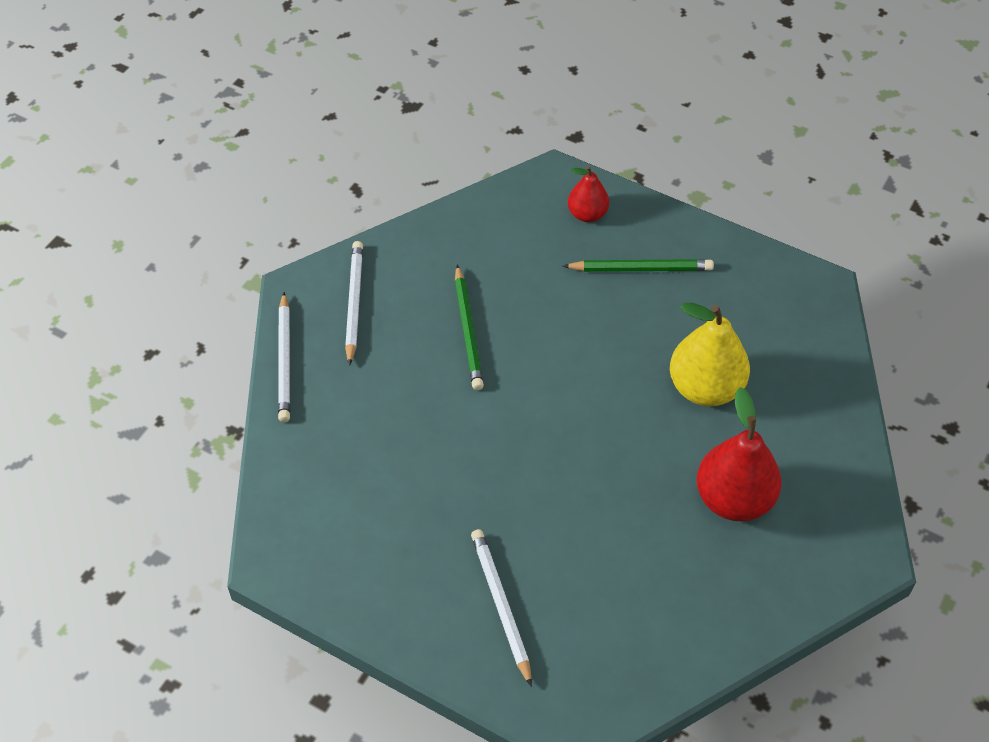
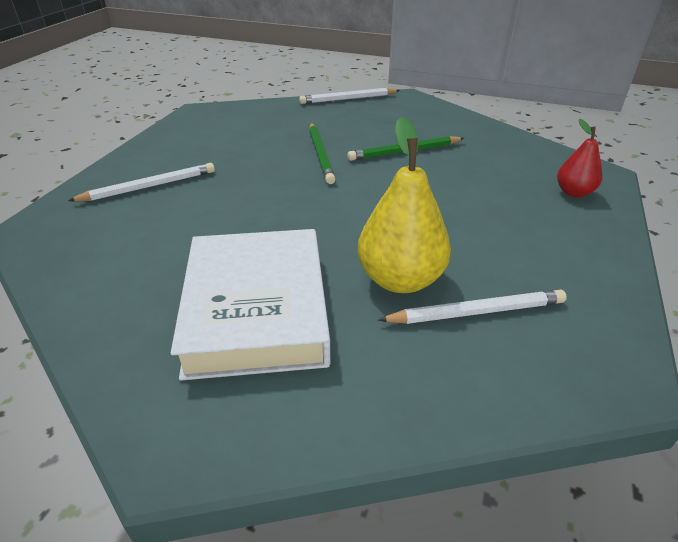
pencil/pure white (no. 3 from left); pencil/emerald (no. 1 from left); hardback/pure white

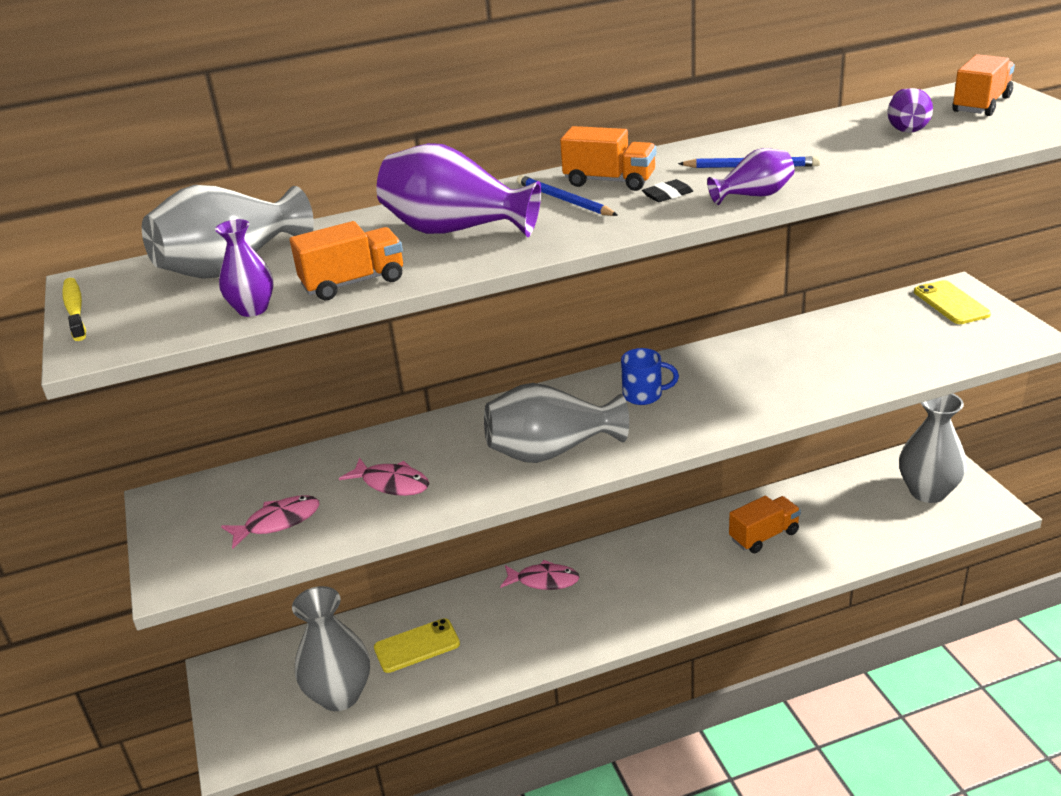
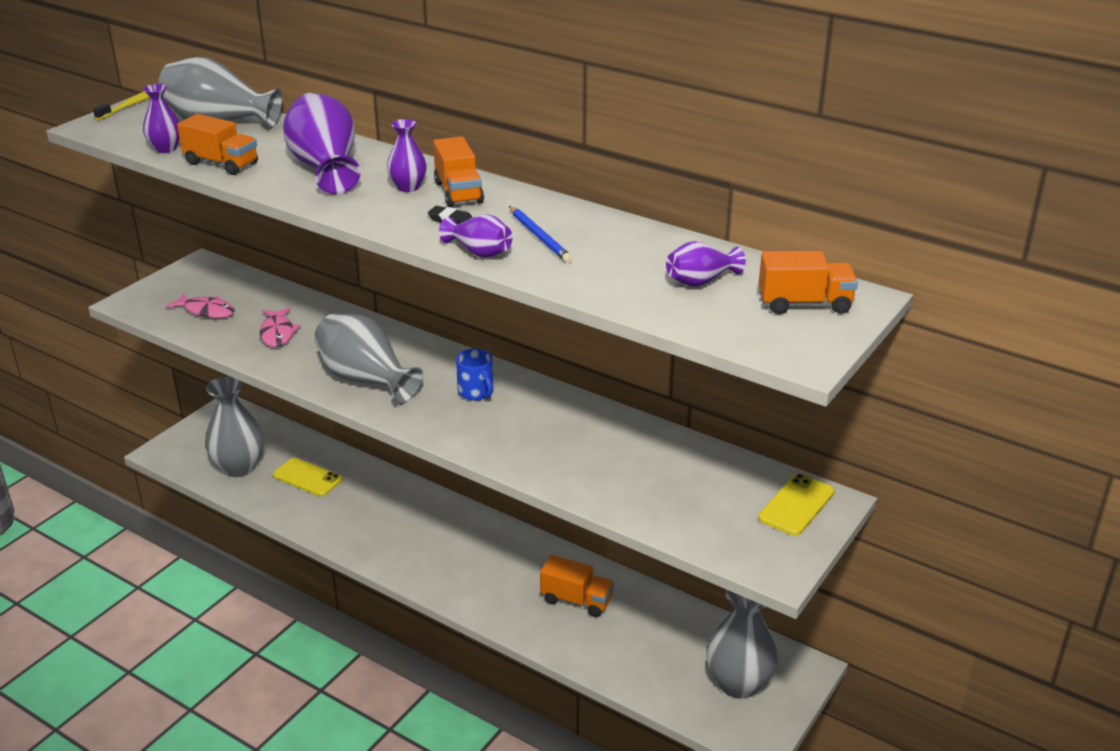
vase/royal purple (no. 3 from left); fish/rosy (no. 3 from left in the first image)

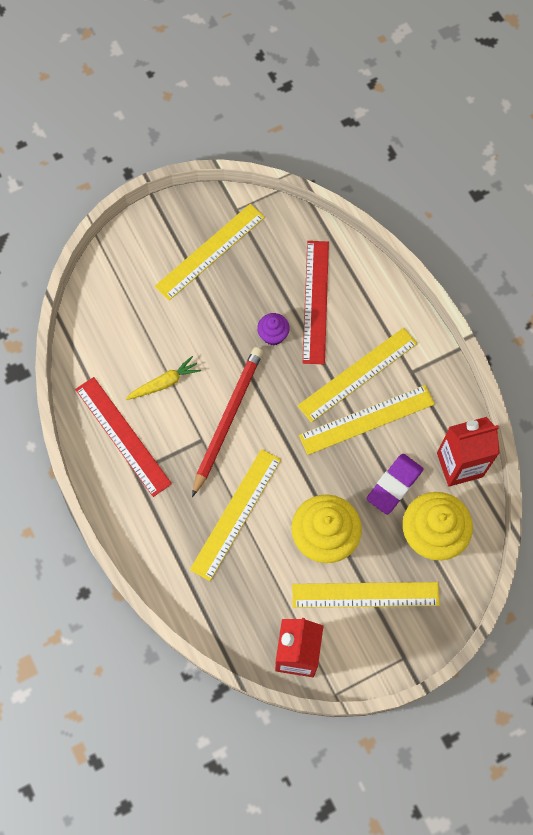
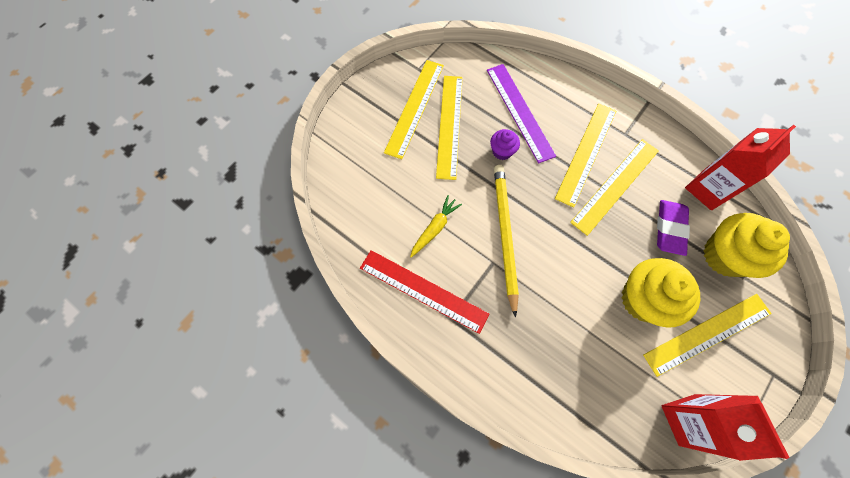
measuring stick/royal purple; pencil/golden; measuring stick/golden (no. 2 from left)

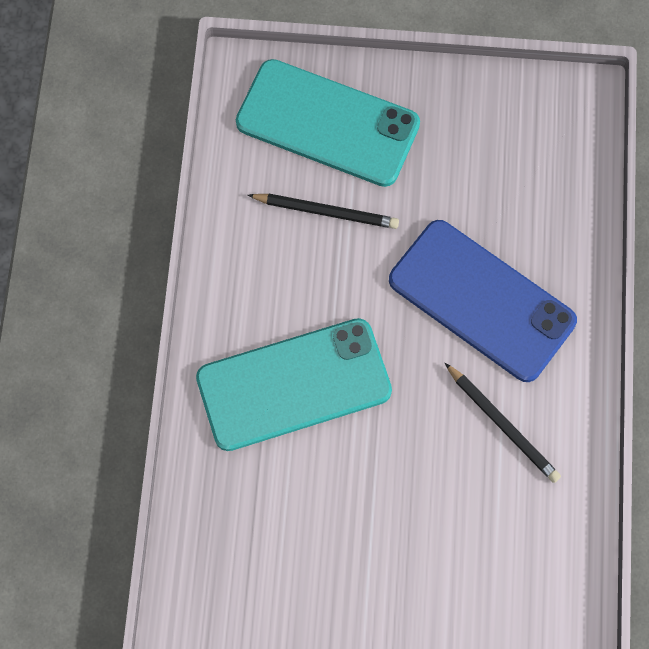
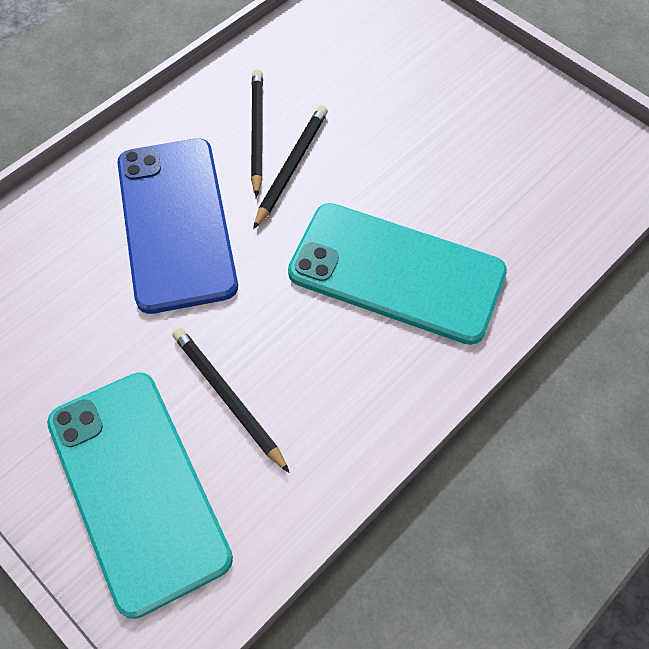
pencil/black (no. 3 from left)

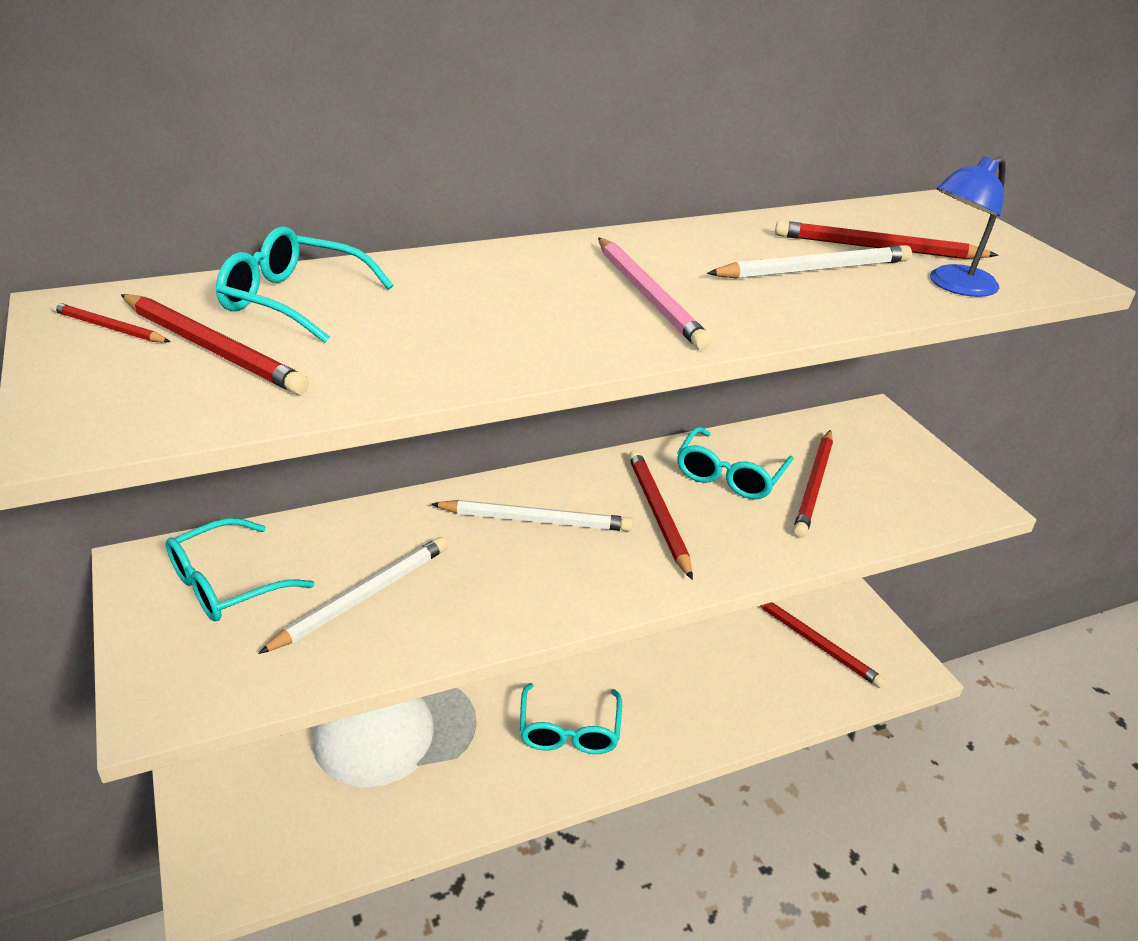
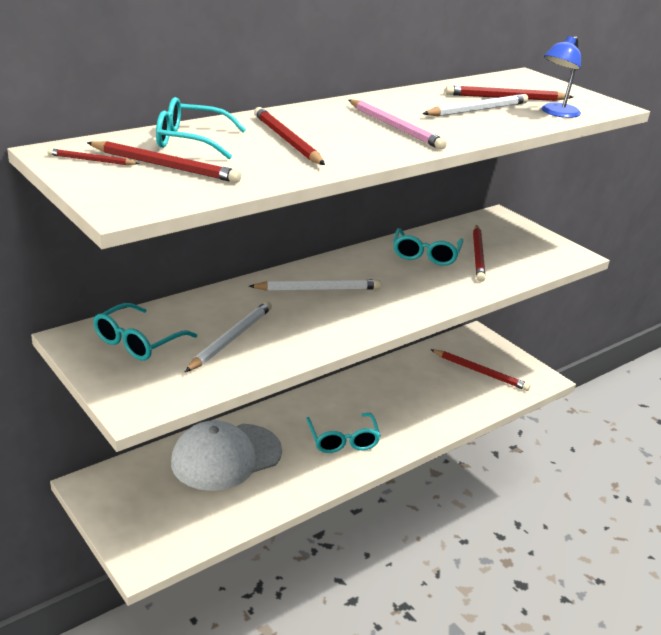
pencil/scarlet (no. 3 from left)

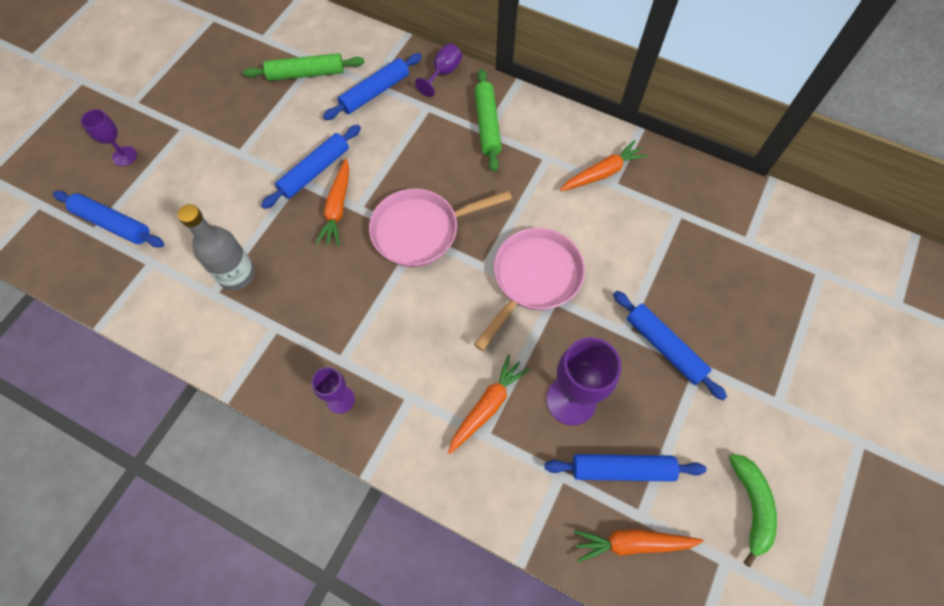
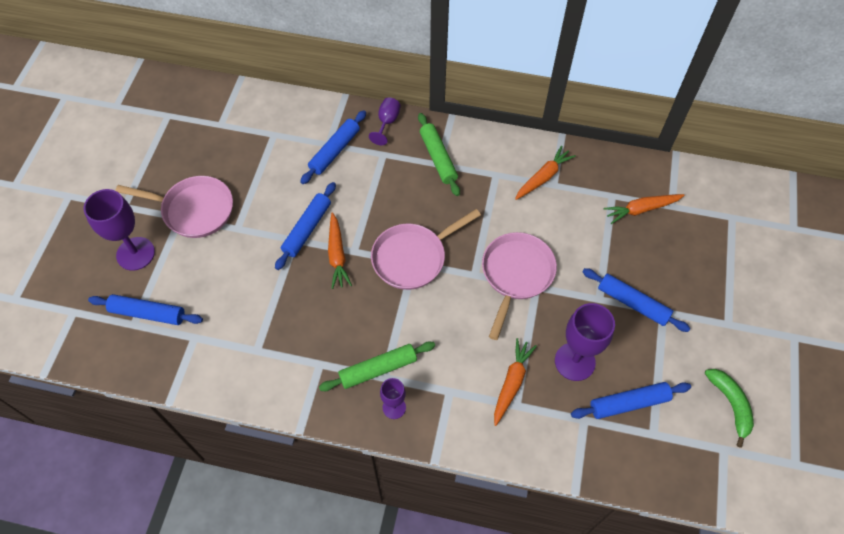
dough roller/emerald (no. 1 from left); chalice/royal purple (no. 1 from left); bottle/grey; carrot/bright orange (no. 4 from left); pan/rosy (no. 1 from left)

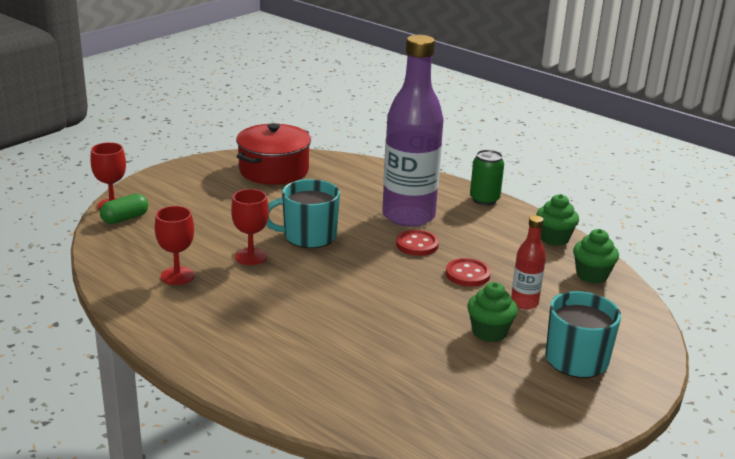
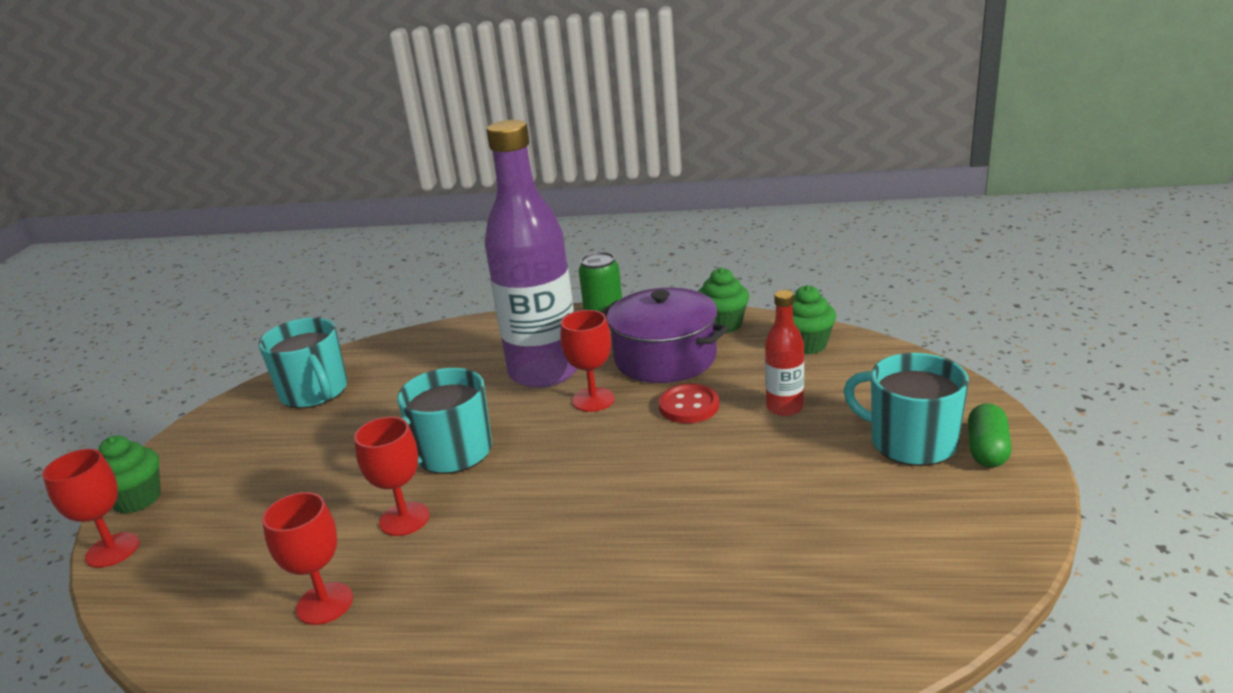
tea mug/teal (no. 1 from left); pill/emerald; chalice/scarlet (no. 4 from left); muffin/emerald (no. 1 from left); stockpot/royal purple

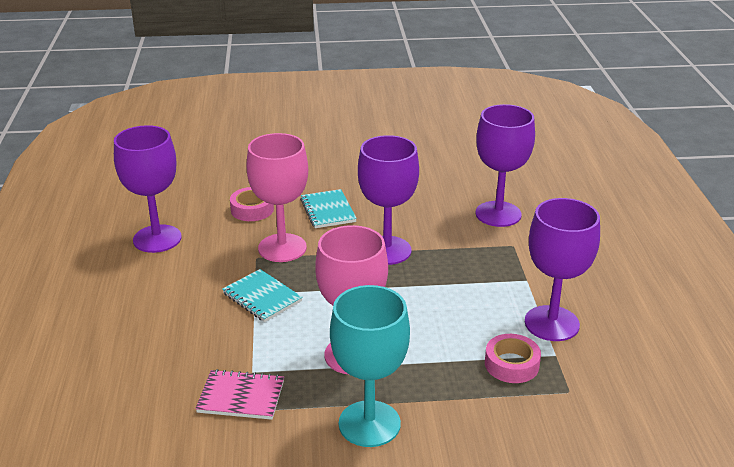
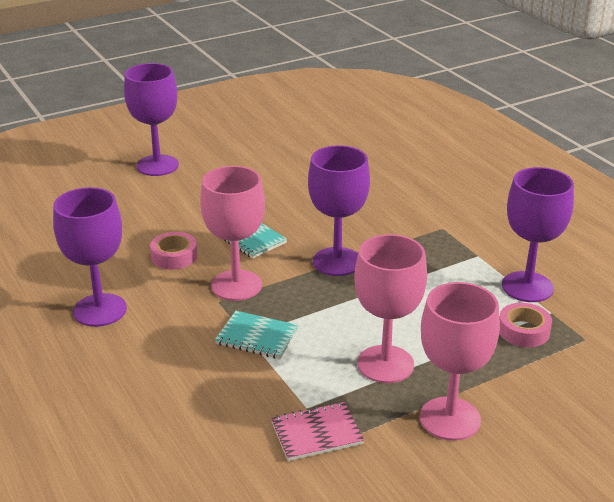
chalice/royal purple (no. 2 from left); chalice/rosy (no. 3 from left)

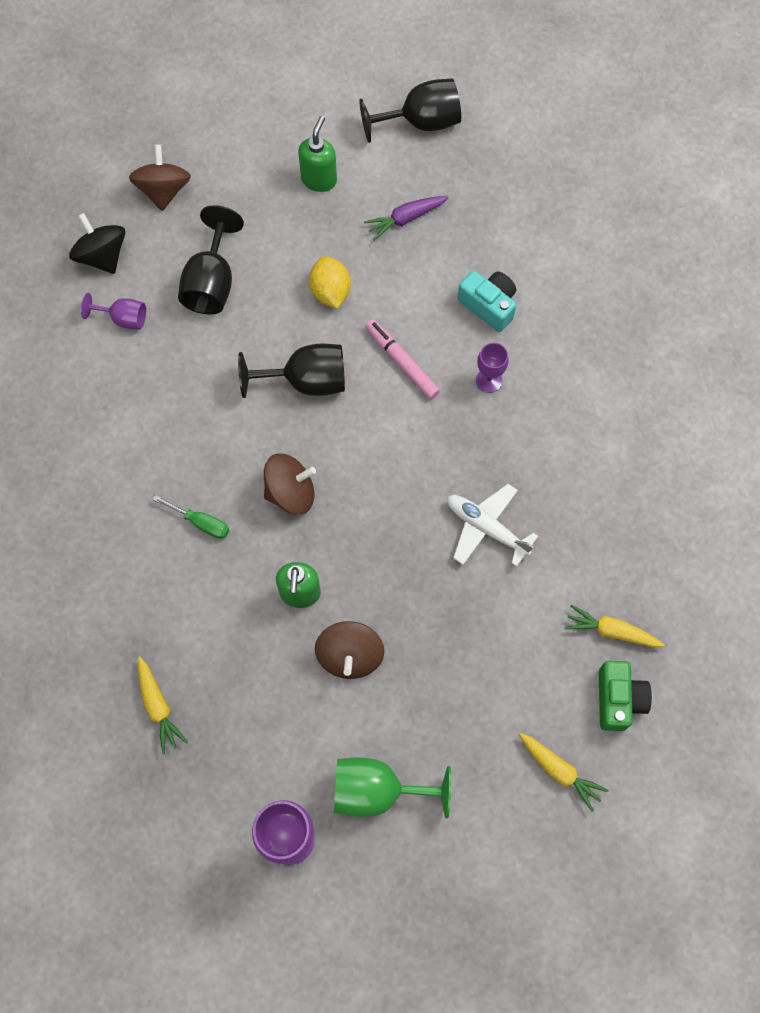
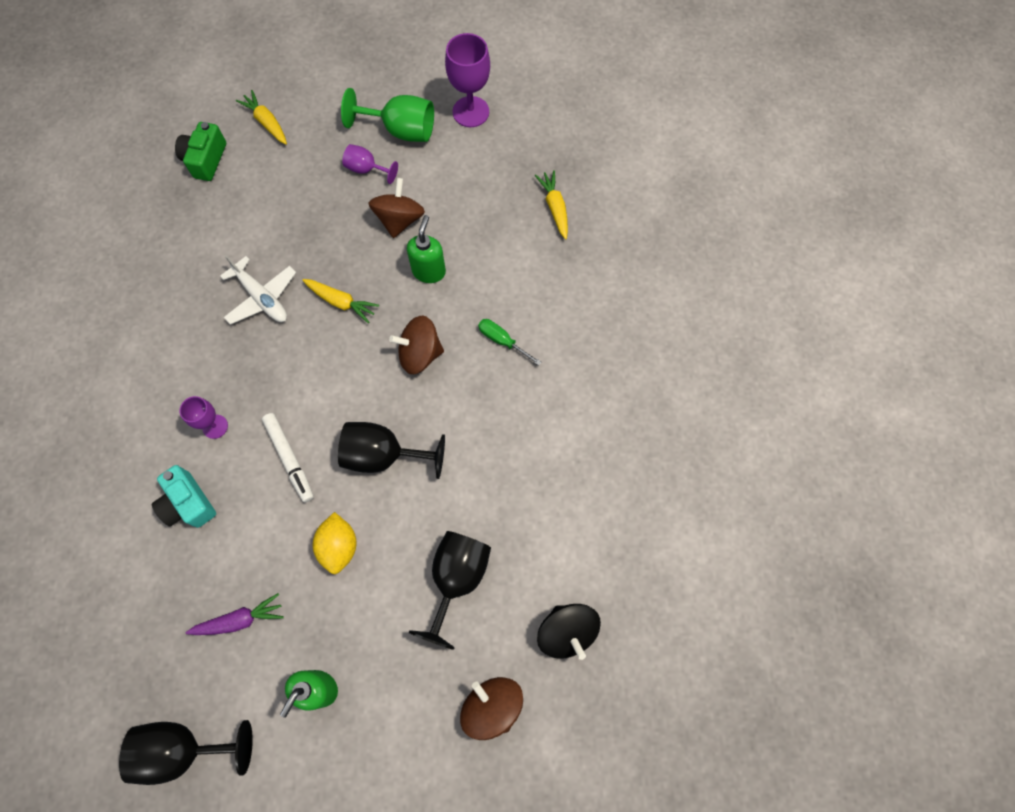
whirligig/dark brown (no. 3 from left); chalice/royal purple (no. 2 from left); marker/pure white; carrot/golden (no. 2 from left)

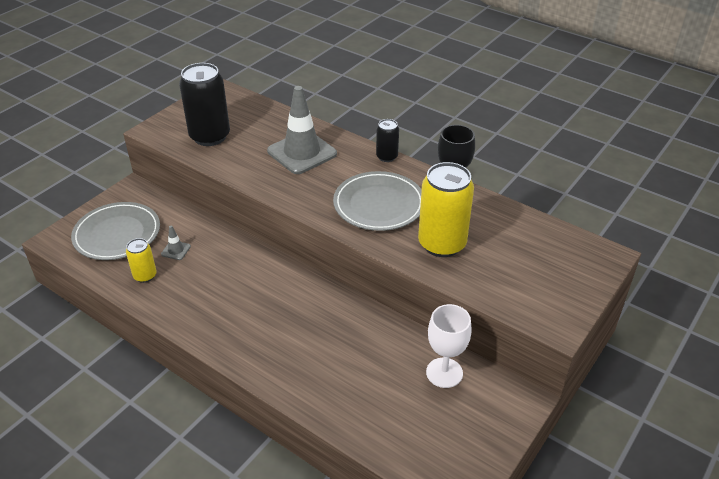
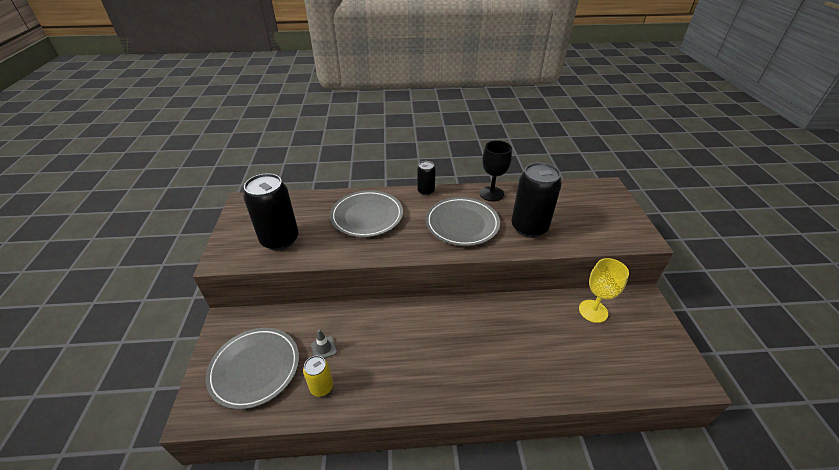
flat dish/grey (no. 2 from left); soda can/black (no. 3 from left); chalice/golden

